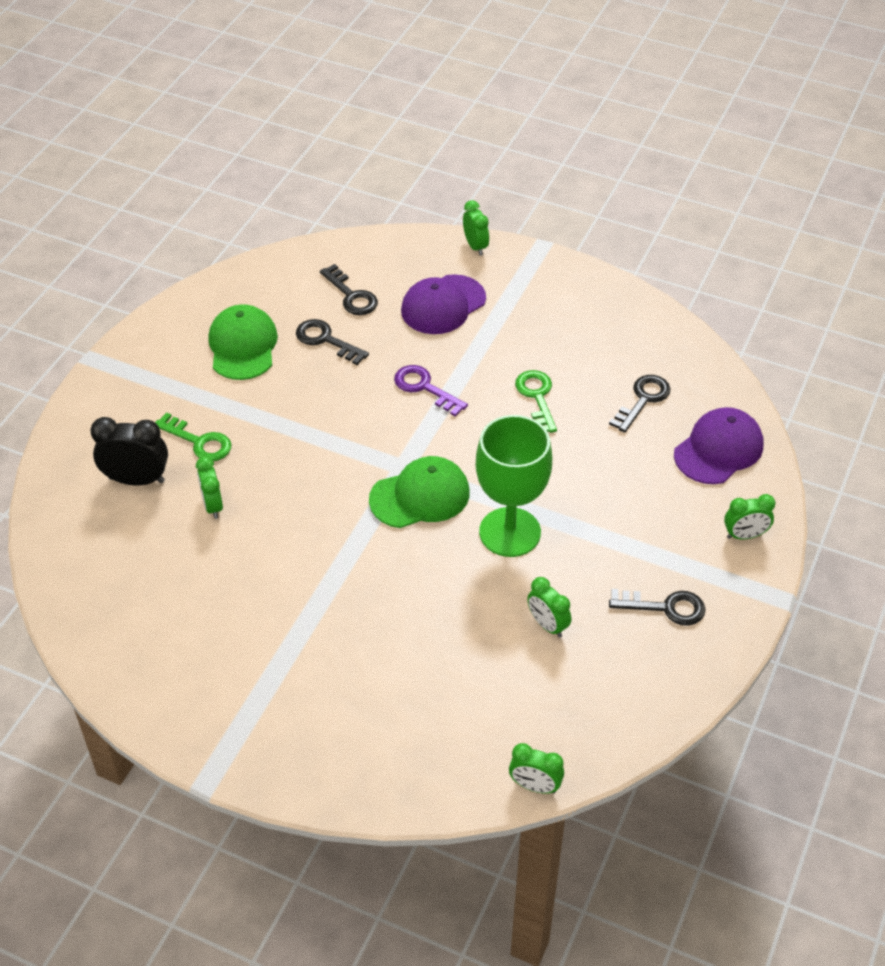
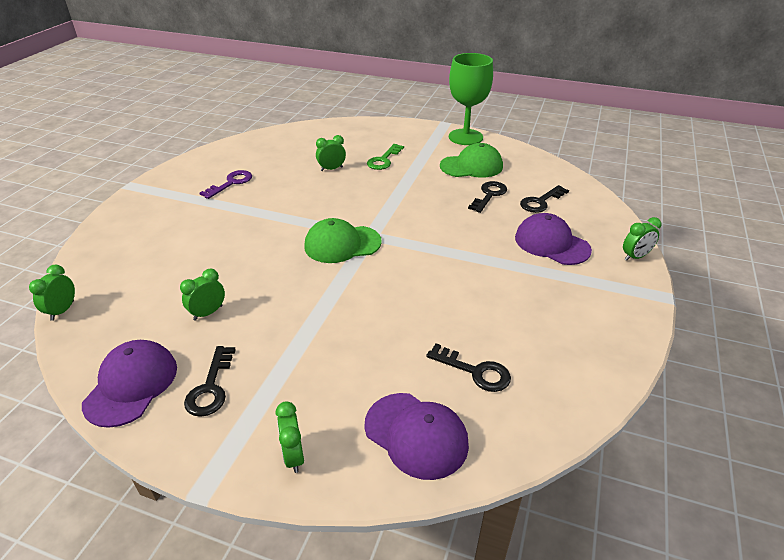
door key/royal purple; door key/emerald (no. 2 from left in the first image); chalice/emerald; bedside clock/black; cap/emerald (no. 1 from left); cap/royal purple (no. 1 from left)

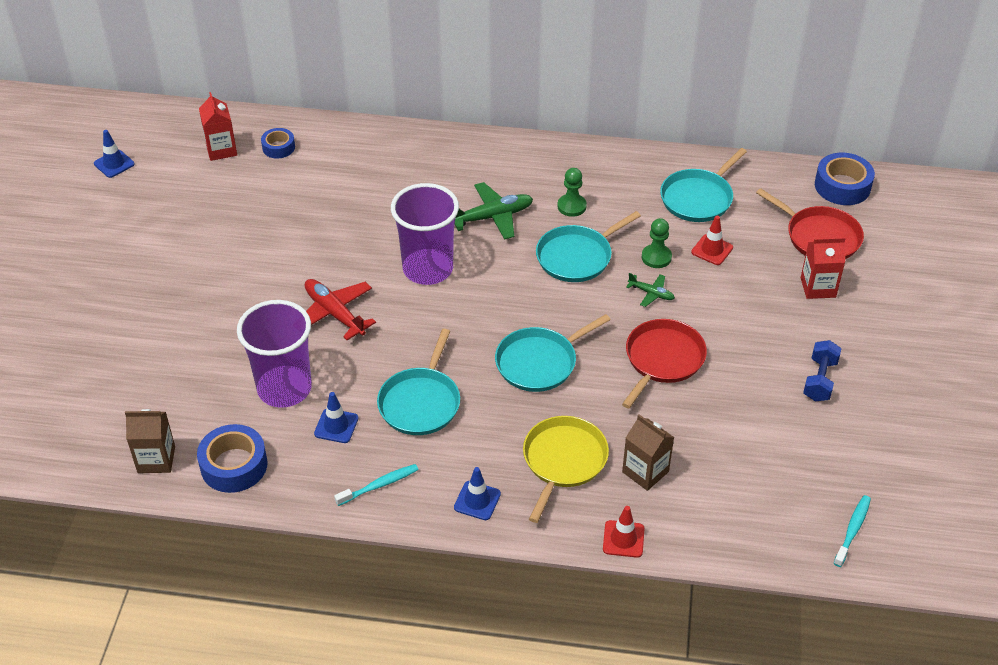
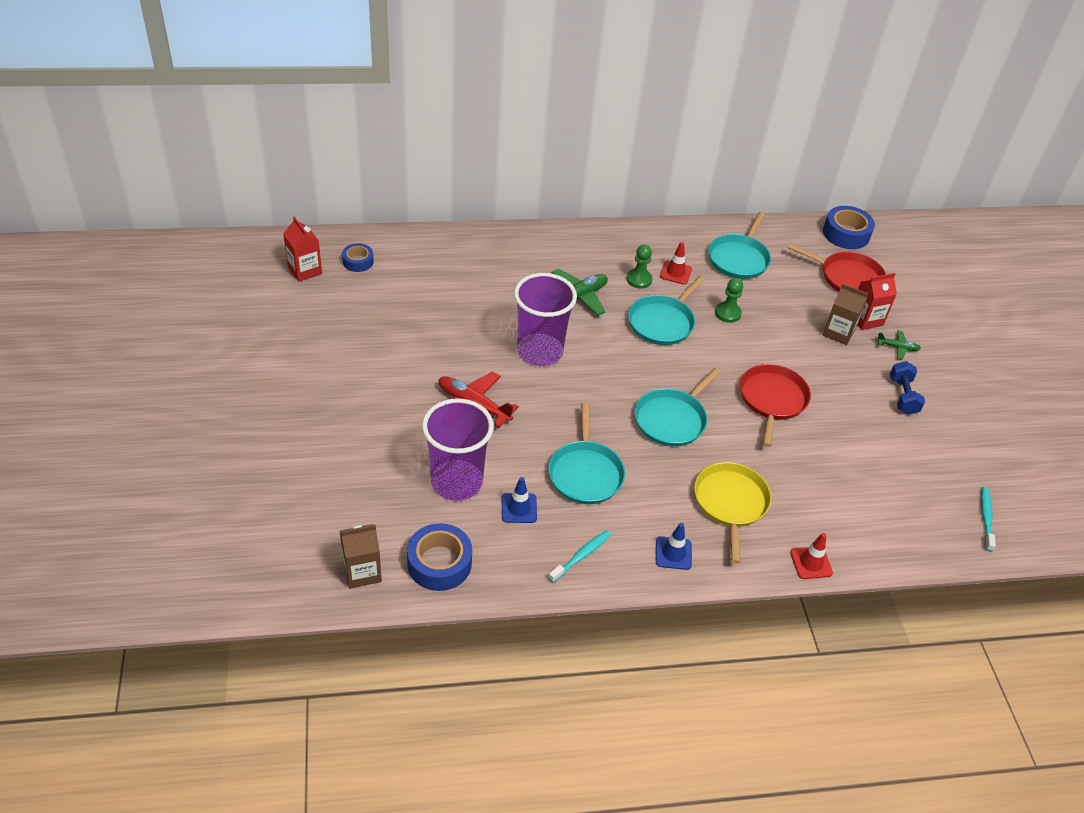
traffic cone/blue (no. 1 from left in the first image); traffic cone/scarlet (no. 1 from left); toy plane/emerald (no. 2 from left); juice carton/dark brown (no. 2 from left)

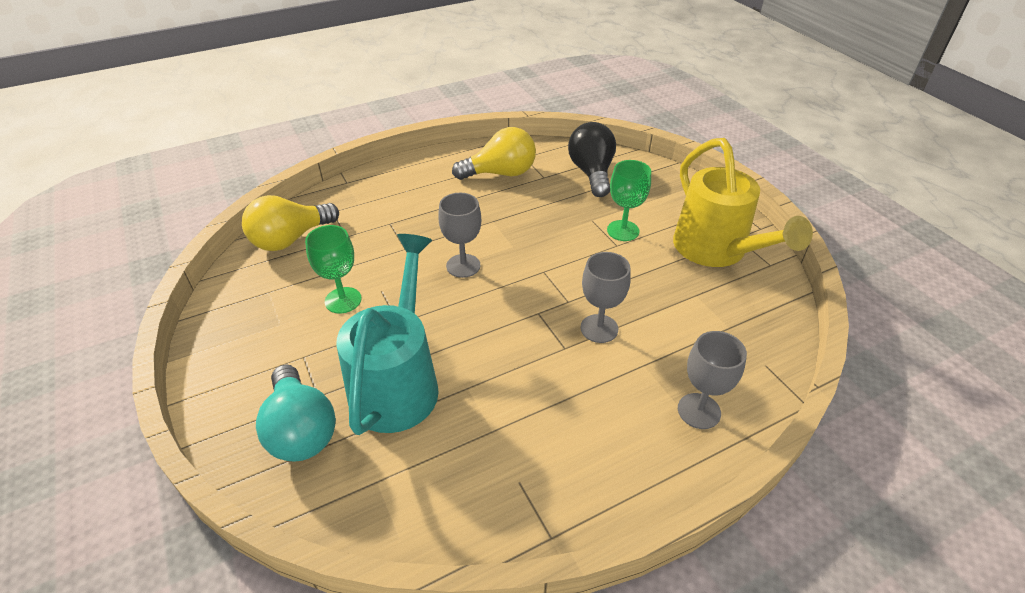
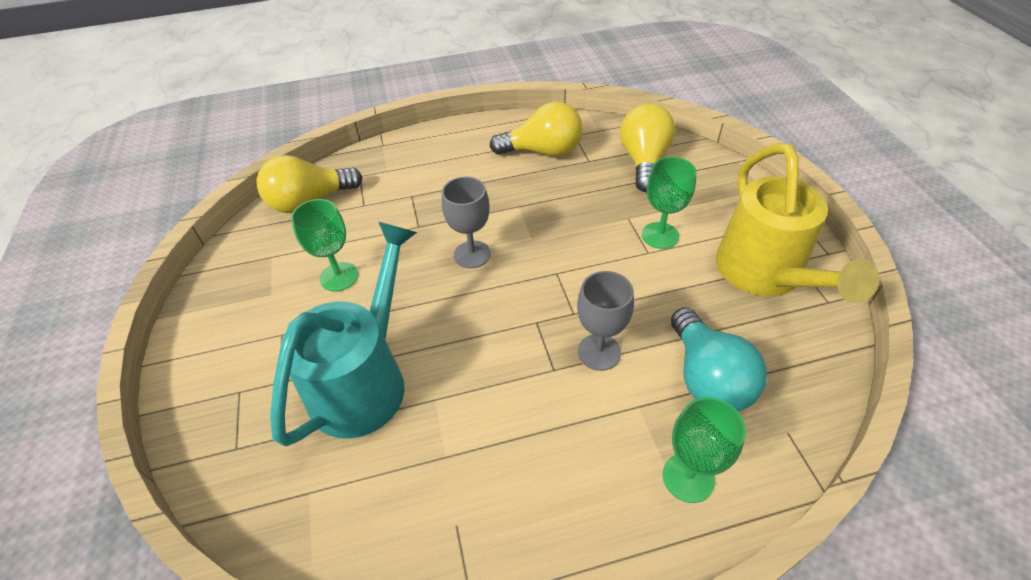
bulb/golden (no. 3 from left); chalice/emerald (no. 3 from left); bulb/teal

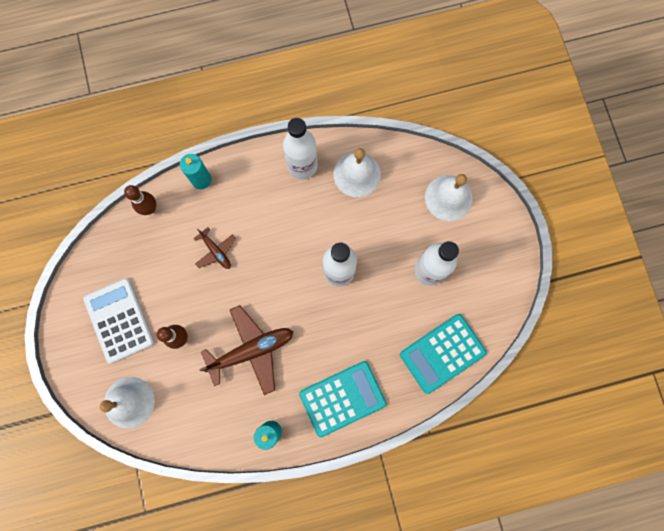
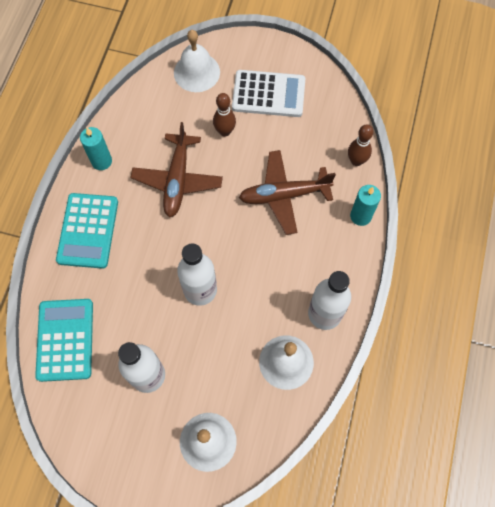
toy plane/dark brown (no. 2 from left)

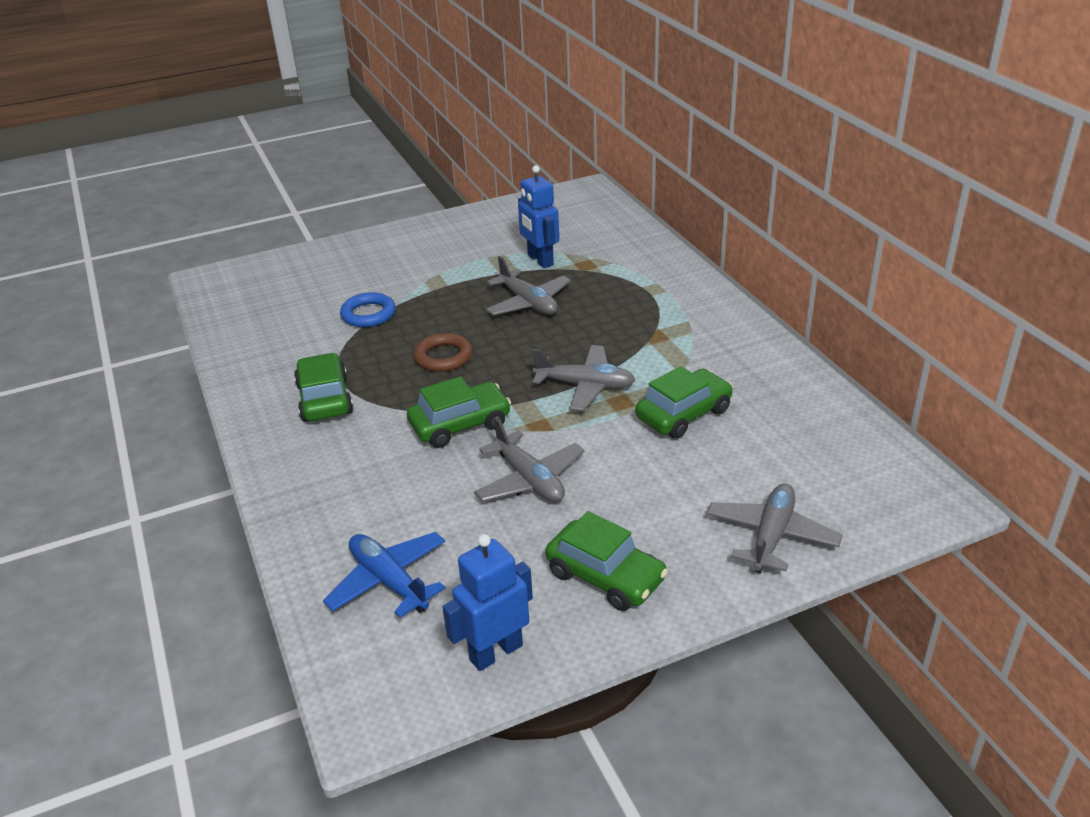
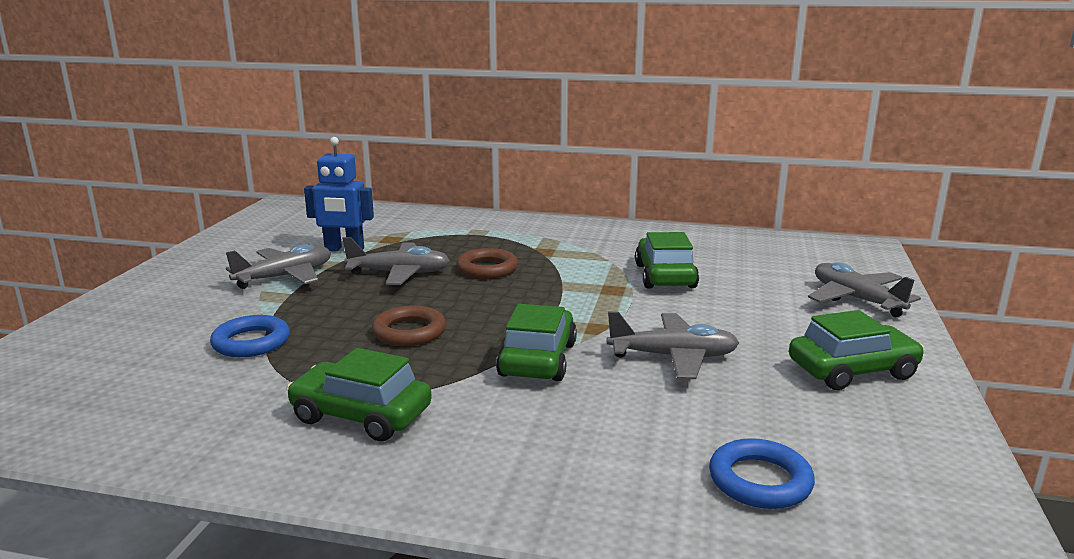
toy plane/grey (no. 1 from left); torus/blue (no. 2 from left); robot/blue (no. 1 from left in the first image); torus/dark brown (no. 2 from left)

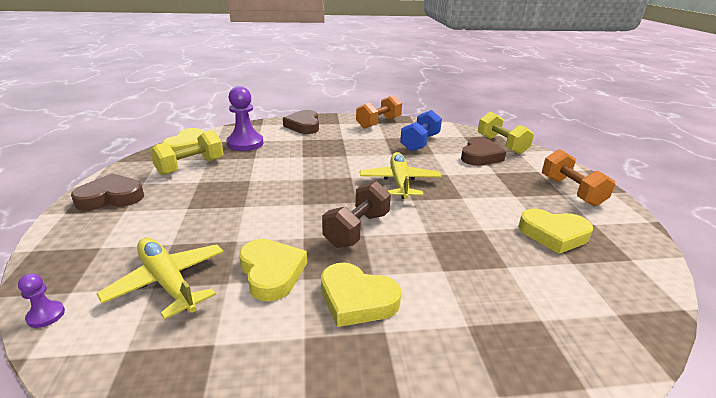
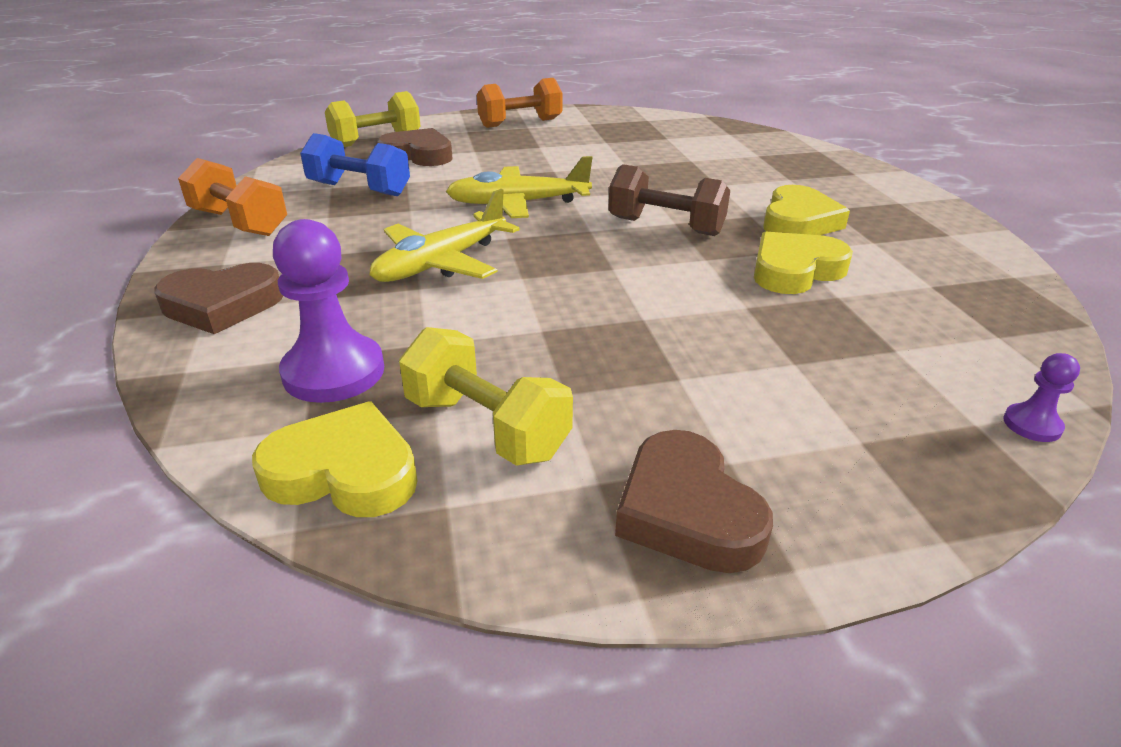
heart/golden (no. 4 from left in the first image); toy plane/golden (no. 1 from left)

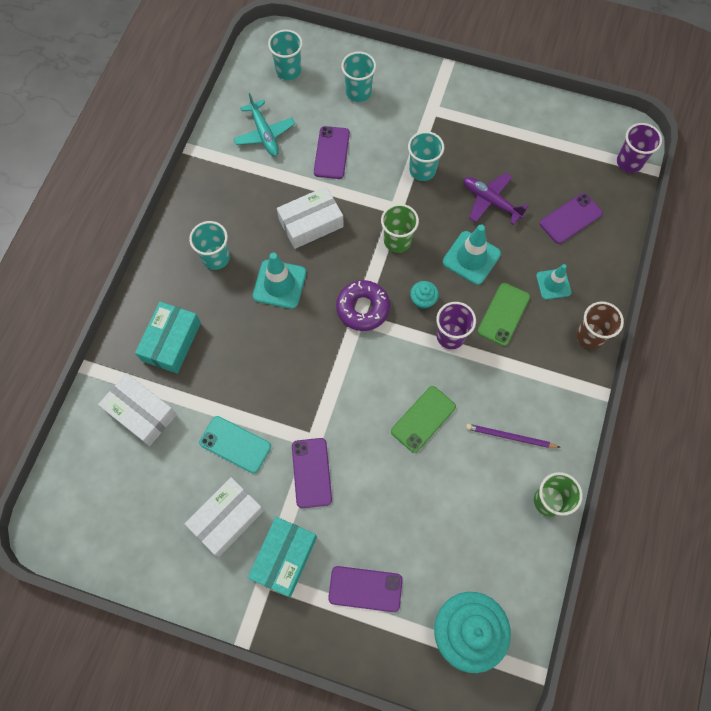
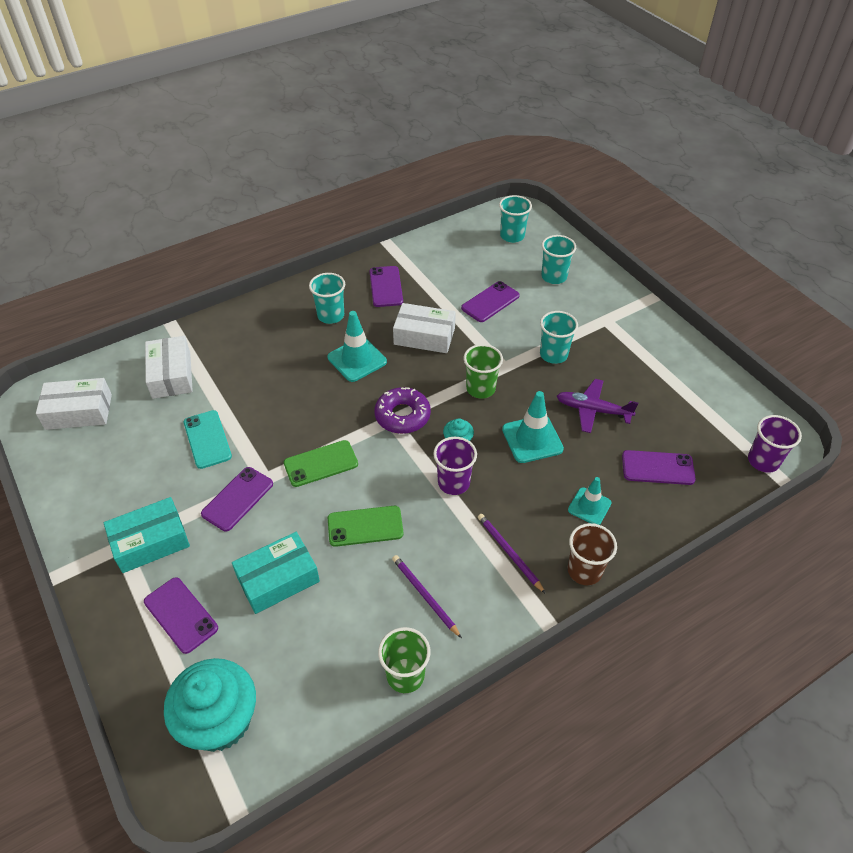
toy plane/teal; toy plane/royal purple; mobile phone/emerald (no. 1 from left); box/teal (no. 2 from left); box/pure white (no. 1 from left); mobile phone/royal purple (no. 3 from left); pencil/royal purple (no. 2 from left)

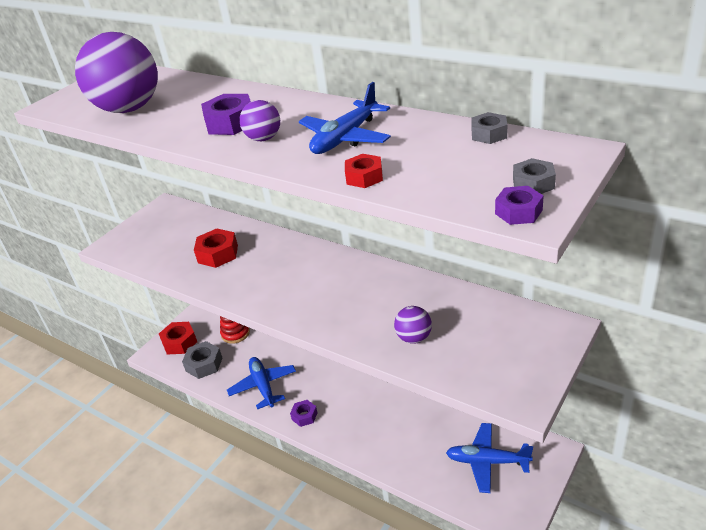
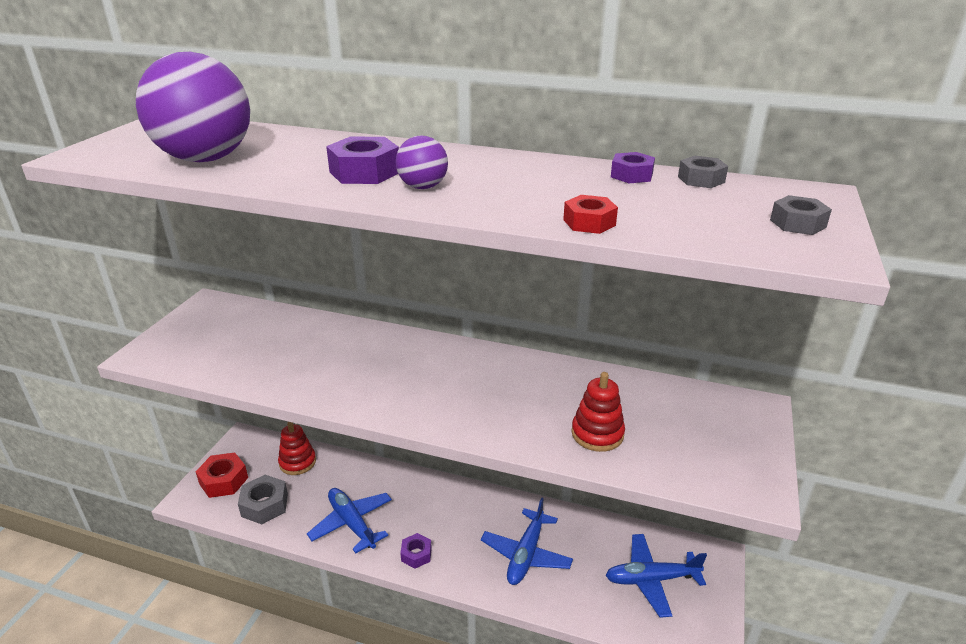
toy plane/blue (no. 2 from left); nut/royal purple (no. 3 from left); nut/scarlet (no. 2 from left in the first image); stacking rings/scarlet (no. 2 from left)

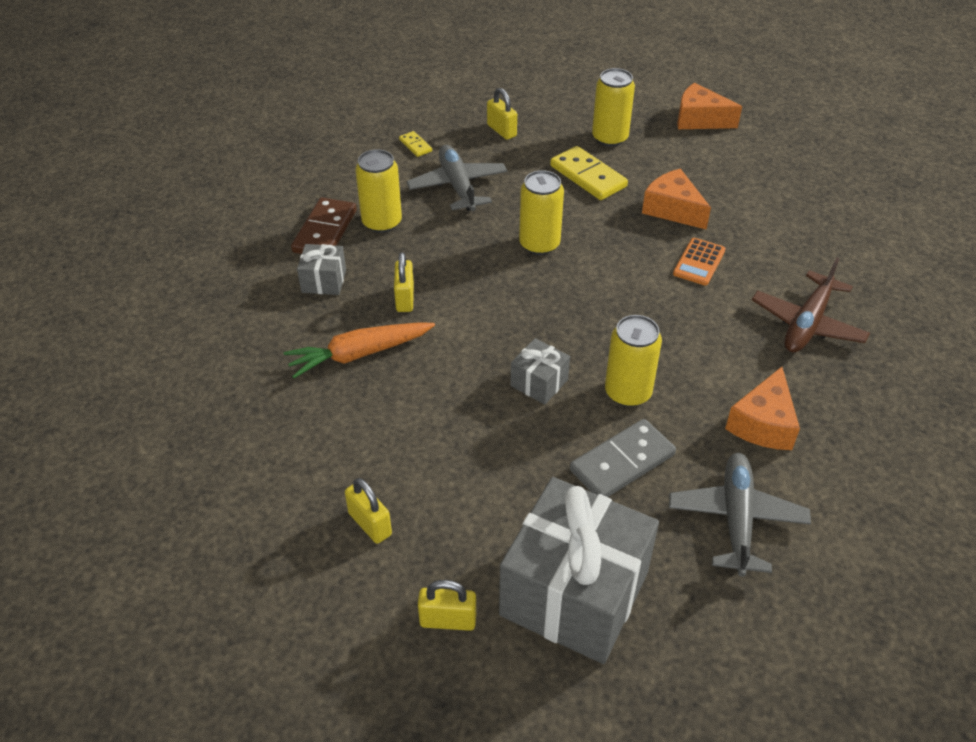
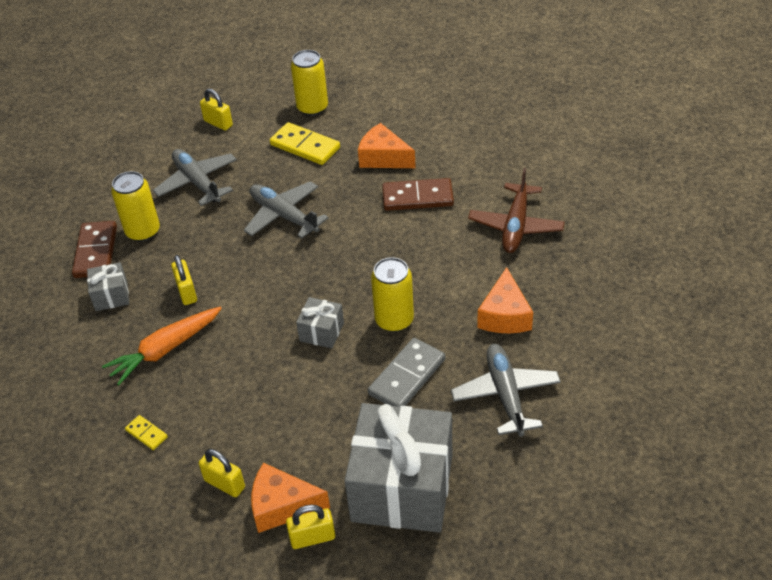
cheese wedge/bright orange (no. 1 from left); domino/golden (no. 1 from left); toy plane/grey (no. 2 from left); domino/dark brown (no. 2 from left)

